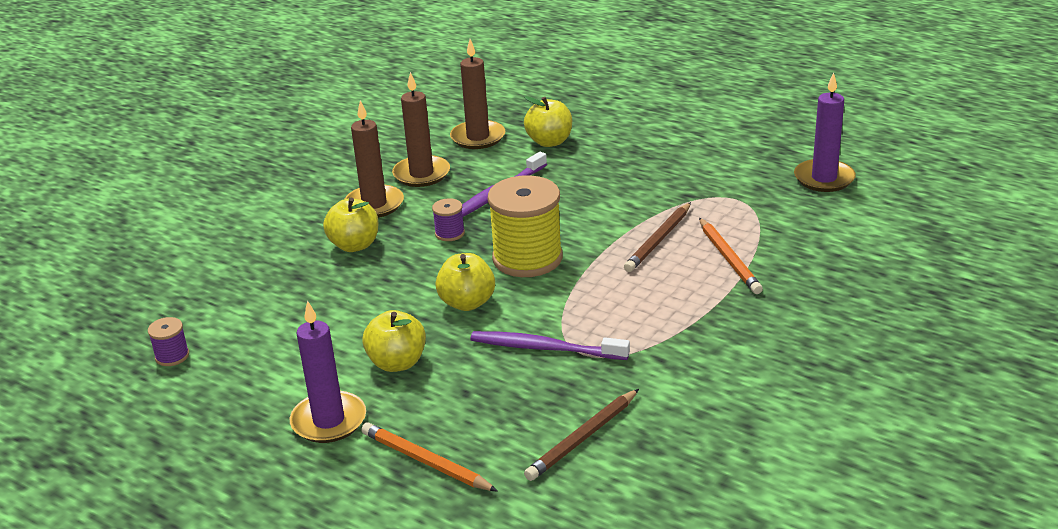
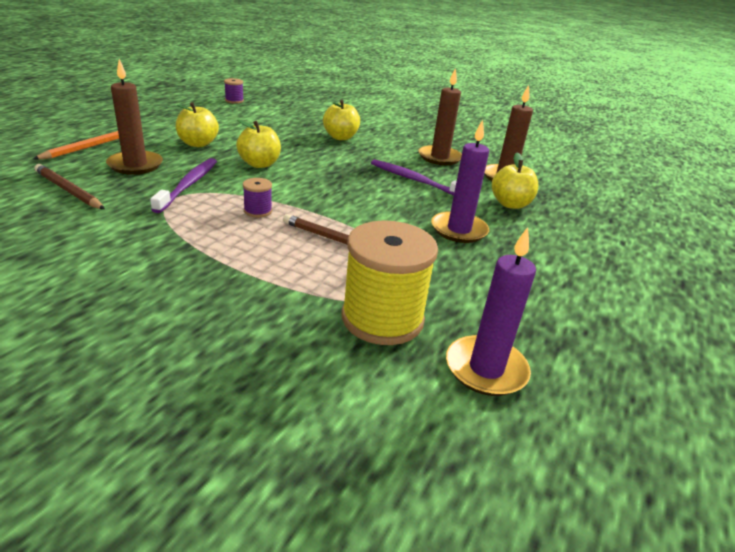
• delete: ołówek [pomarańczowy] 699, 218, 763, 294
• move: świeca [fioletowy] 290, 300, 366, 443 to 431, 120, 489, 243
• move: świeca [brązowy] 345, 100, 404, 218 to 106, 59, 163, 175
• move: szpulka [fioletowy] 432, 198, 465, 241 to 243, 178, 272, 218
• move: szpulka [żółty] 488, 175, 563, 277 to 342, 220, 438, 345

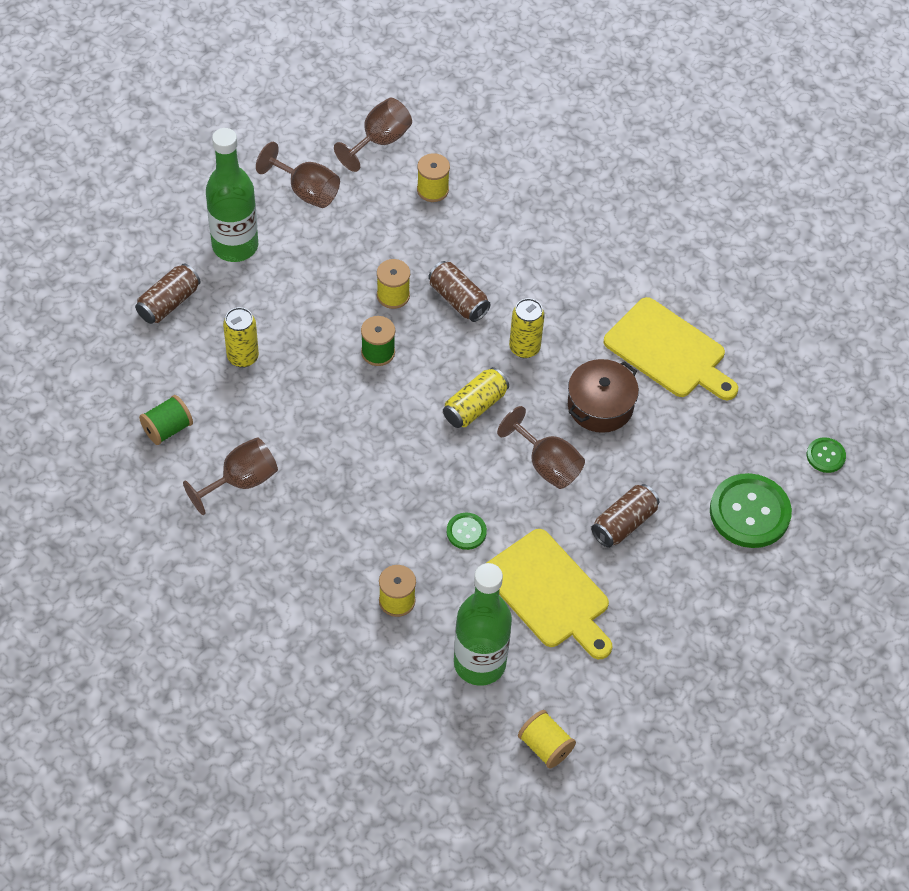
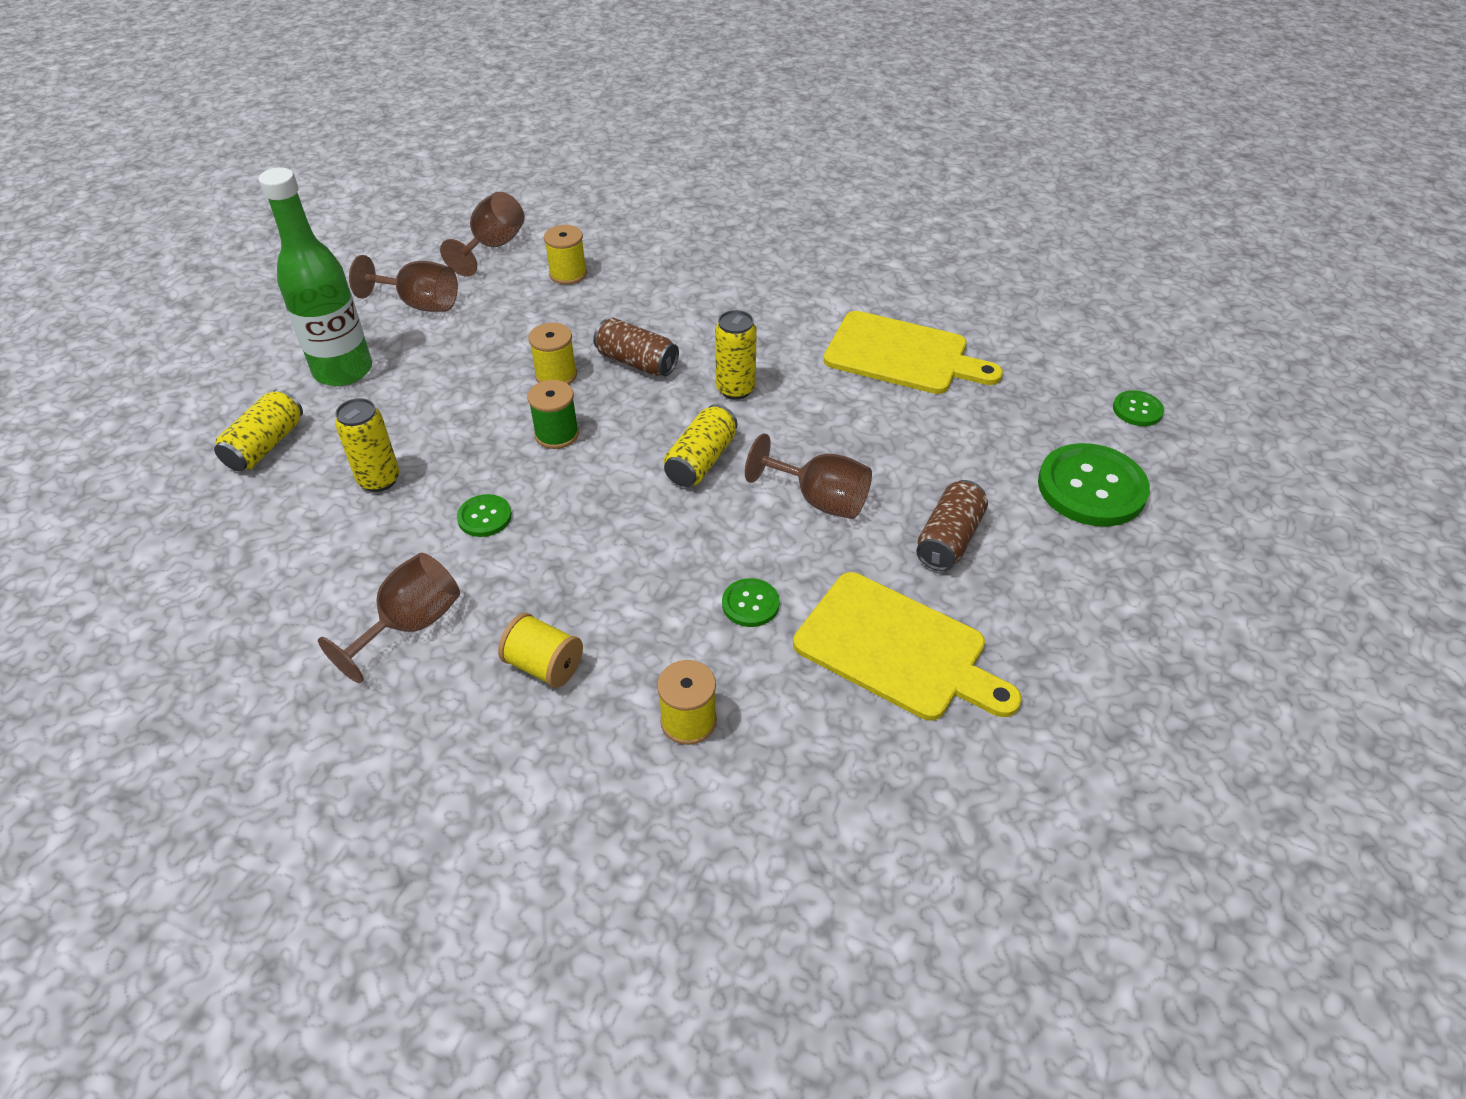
• delete: szpulka [zielony] 139, 395, 193, 445
• delete: butelka [zielony] 454, 563, 512, 686
• delete: garnek [brązowy] 568, 359, 639, 433
• insert: guzik [zielony] 457, 494, 512, 537
• move: szpulka [żółty] 518, 710, 576, 769 to 498, 613, 583, 688
• recolor: puszka [brązowy] 135, 263, 201, 324 to puszka [żółty] 214, 389, 303, 471

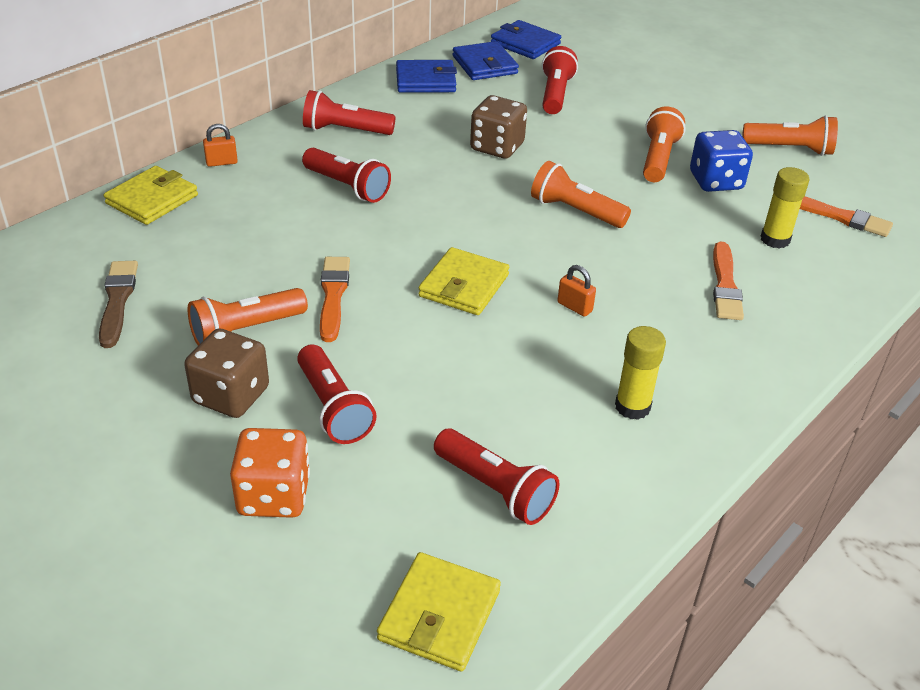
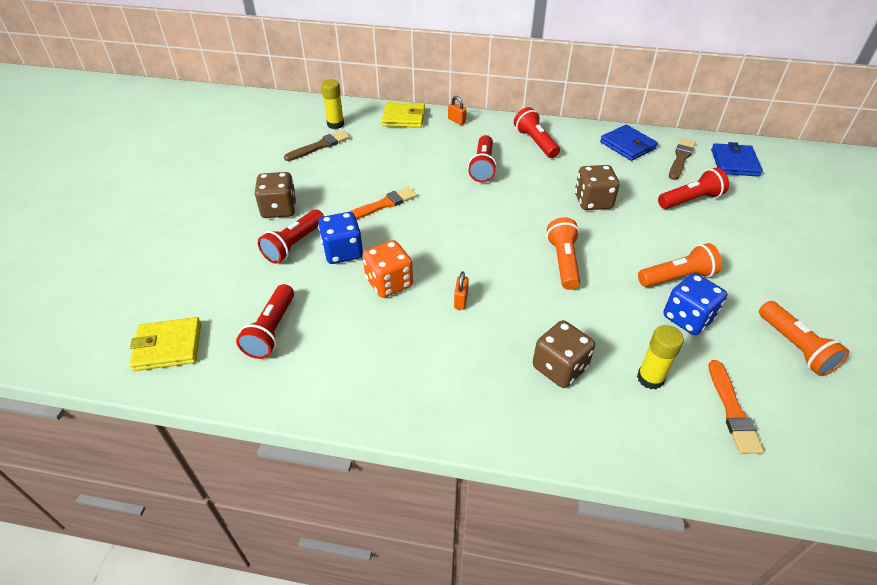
• delete: latarka [pomarańczowy] 188, 288, 308, 345
• delete: portfel [żółty] 418, 247, 509, 315
• insert: kostka do gry [niebieski] 318, 212, 363, 264
• move: kostka do gry [pomarańczowy] 230, 428, 310, 518 to 363, 240, 413, 298
• move: klej w sztyfcie [żółty] 615, 326, 666, 420 to 321, 79, 344, 129
• replace: portfel [niebieski] 453, 41, 519, 80 to pędzel [brązowy] 669, 138, 696, 180
• replace: pędzel [pomarańczowy] 713, 241, 744, 320 to kostka do gry [brązowy] 533, 320, 595, 388

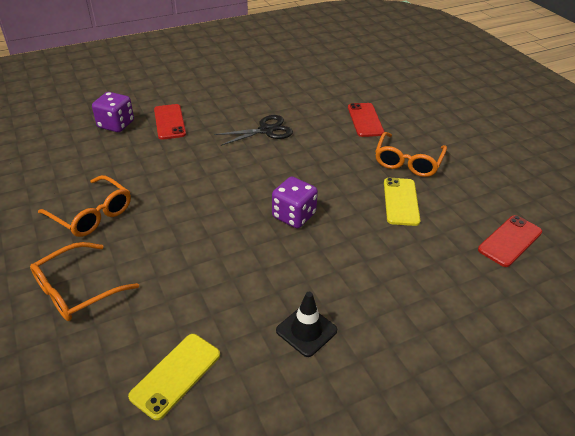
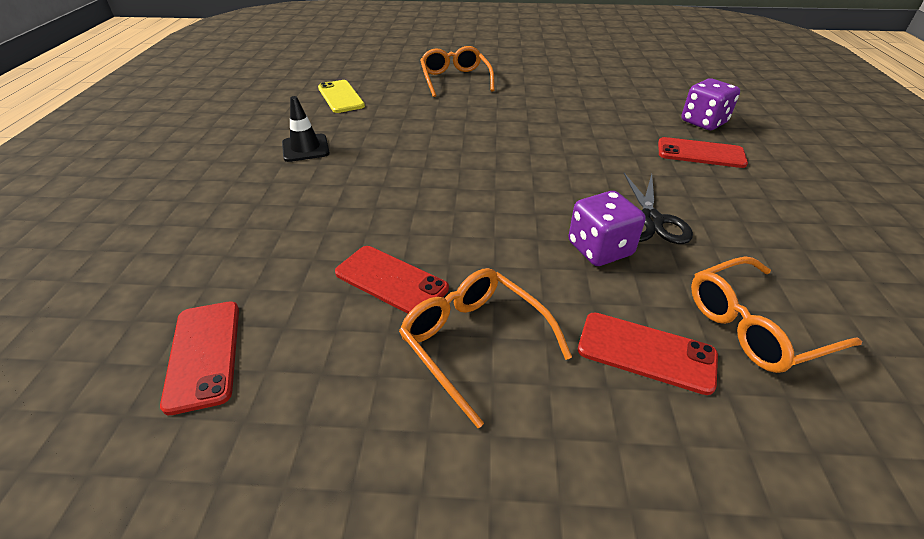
• move: okulary [pomarańczowy] 38, 175, 131, 237 to 691, 256, 862, 373
• move: kostka do gry [fioletowy] 272, 177, 318, 228 to 568, 191, 646, 266
• recolor: telefon [żółty] 384, 178, 420, 226 to telefon [czerwony] 335, 246, 449, 314

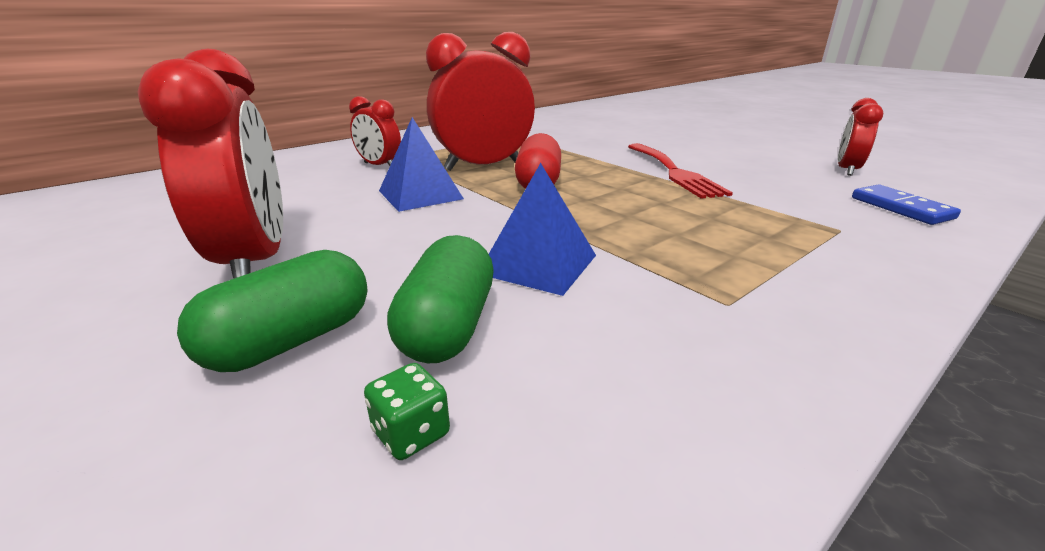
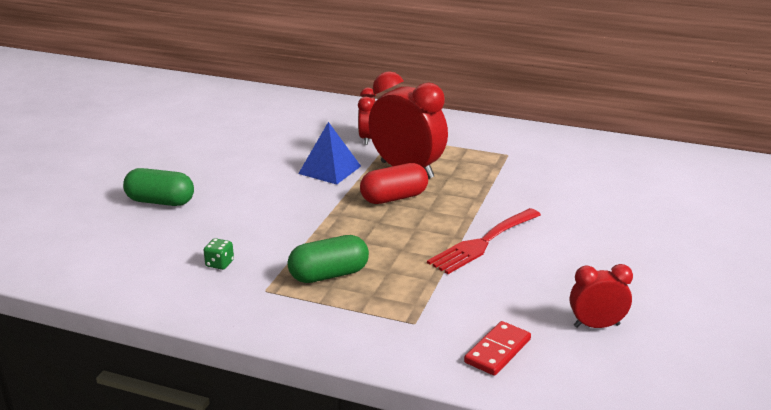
• delete: budzik [czerwony] 138, 49, 283, 279
• delete: piramida [niebieski] 489, 163, 596, 296
• move: kostka do gry [zielony] 364, 363, 450, 460 to 204, 238, 234, 270
• move: kapsułka [zielony] 387, 235, 494, 363 to 287, 235, 369, 283
• recolor: kostka domina [niebieski] 852, 185, 961, 225 to kostka domina [czerwony] 464, 321, 531, 376

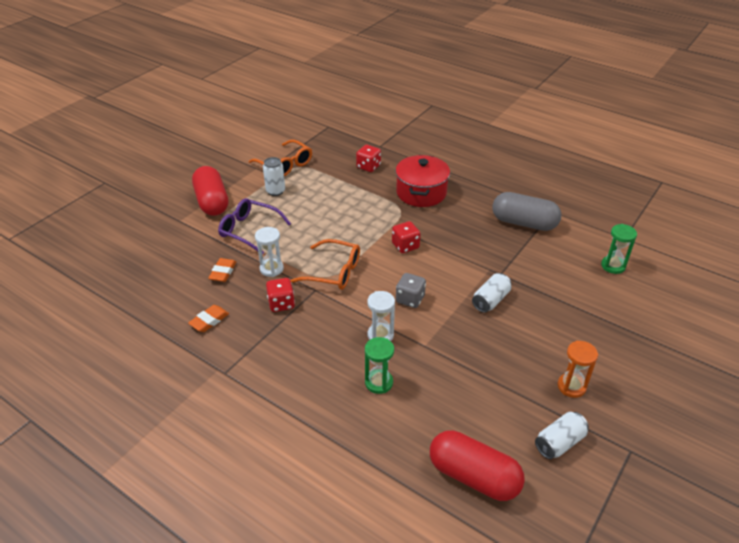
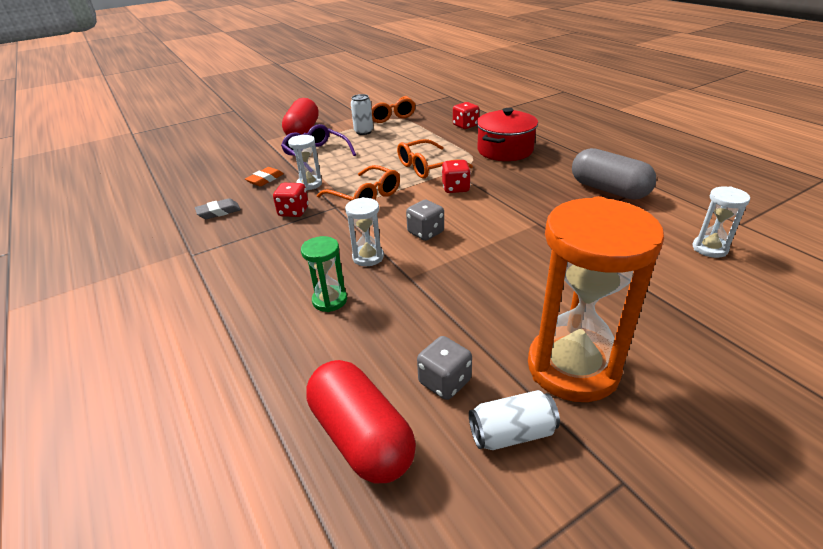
• delete: puszka [biały] 472, 273, 511, 313
• insert: okulary [pomarańczowy] 397, 139, 473, 178
• insert: kostka do gry [szary] 417, 336, 472, 400
• recolor: gumka do mazania [pomarańczowy] 188, 305, 229, 332 to gumka do mazania [szary] 195, 198, 241, 219
• recolor: klepsydra [zielony] 601, 224, 637, 274 to klepsydra [biały] 693, 186, 750, 258
• resize: klepsydra [pomarańczowy] 558, 341, 598, 398 = 528, 196, 664, 402 x2.13

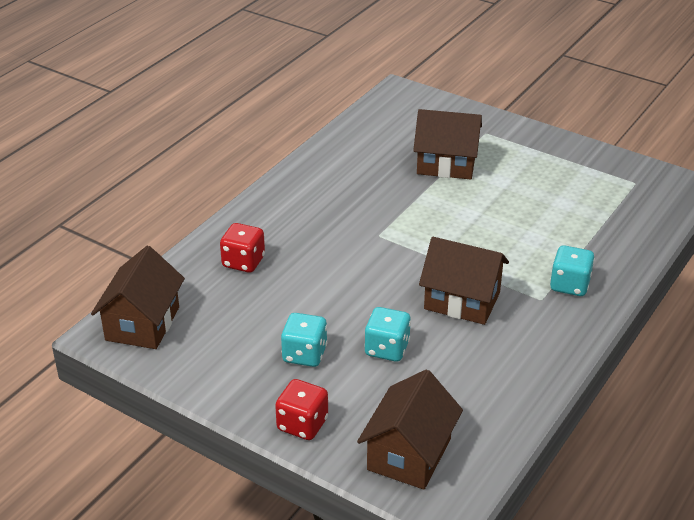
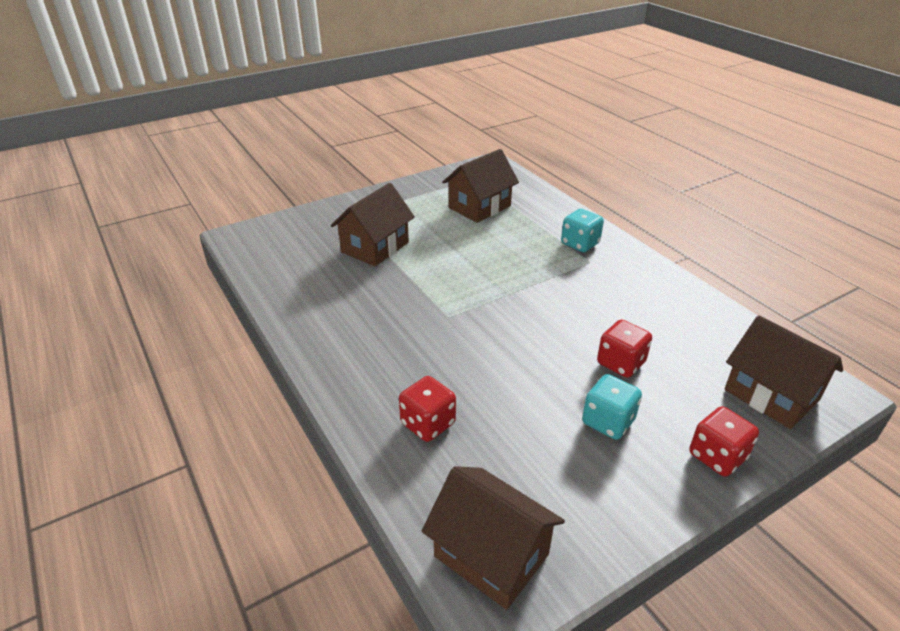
• move: domek [brązowy] 419, 237, 509, 325 to 442, 149, 519, 223
• recolor: kostka do gry [turkusowy] 364, 307, 411, 362 to kostka do gry [czerwony] 597, 319, 652, 378

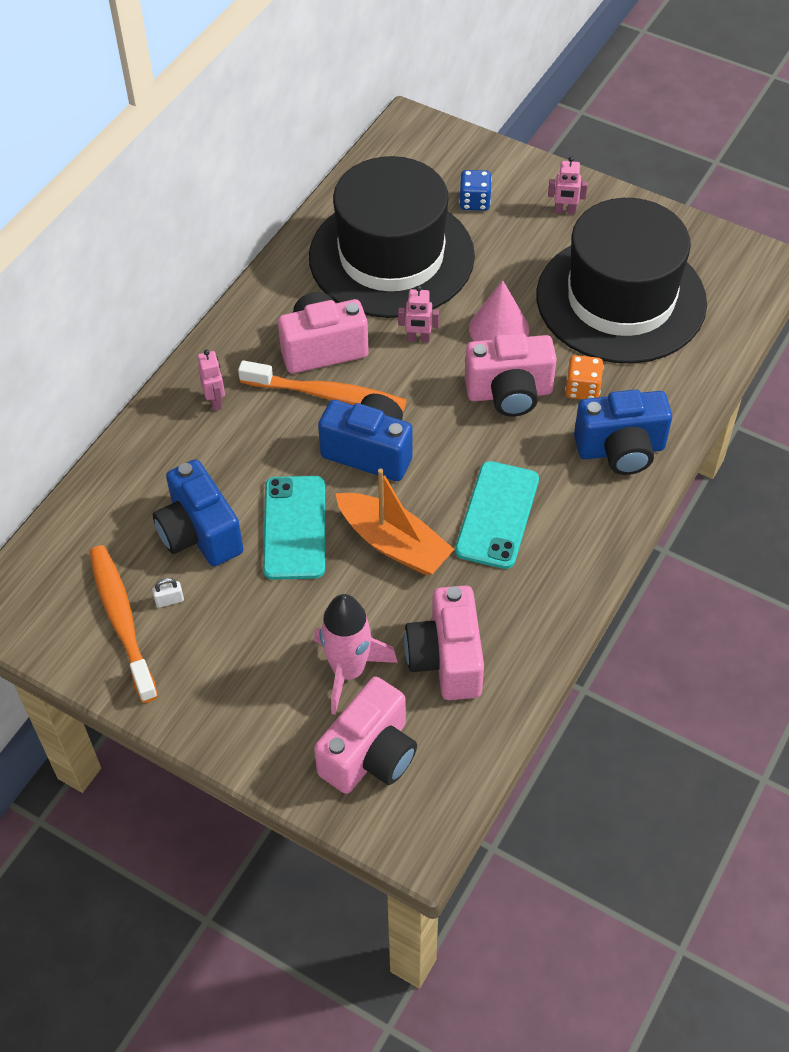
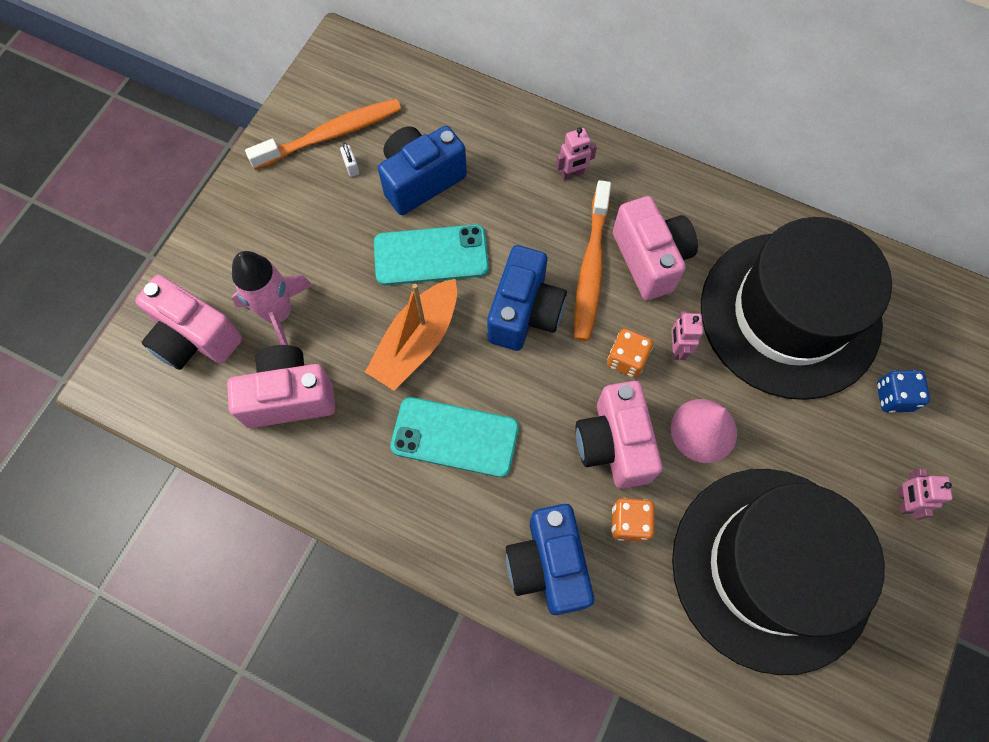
• insert: kostka do gry [pomarańczowy] 607, 328, 653, 378

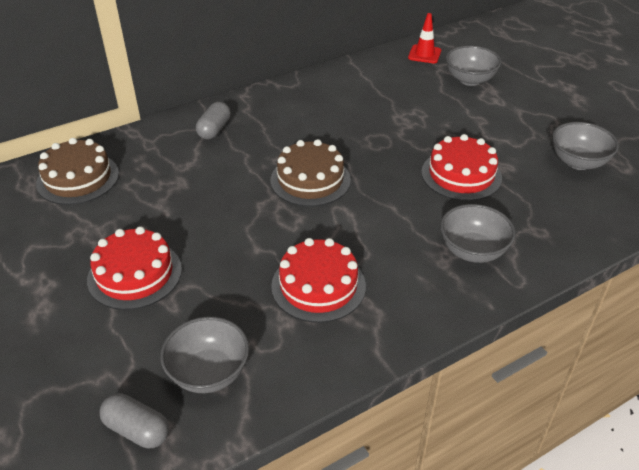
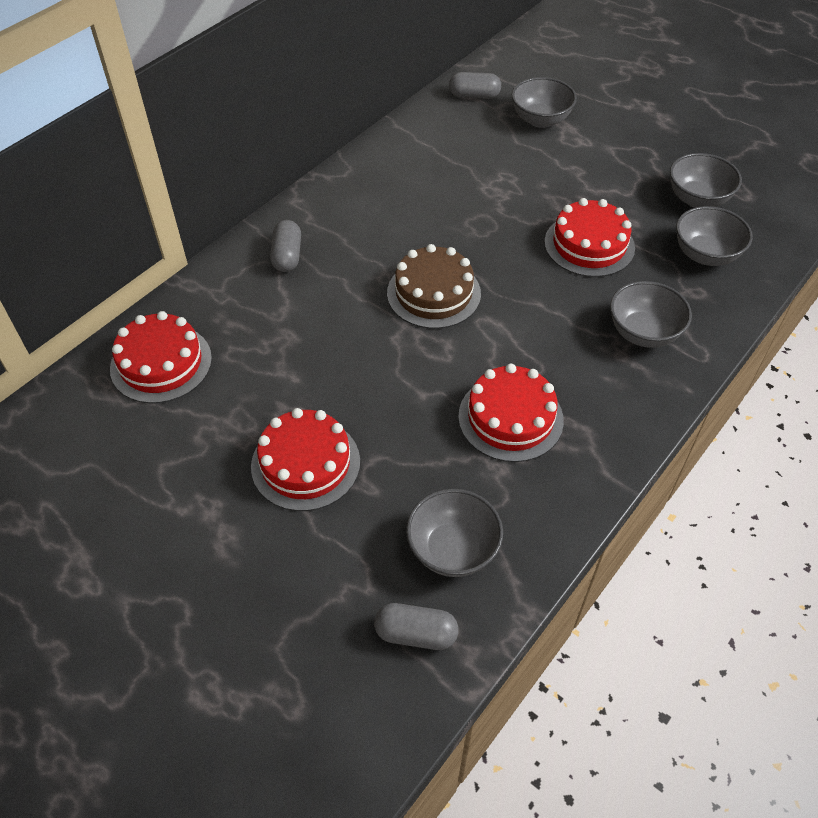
• insert: miska [szary] 676, 206, 753, 266
• replace: pachołek [czerwony] 408, 13, 441, 63 to kapsułka [szary] 449, 72, 501, 99
• recolor: tort [brązowy] 36, 138, 119, 205 to tort [czerwony] 110, 311, 212, 404

